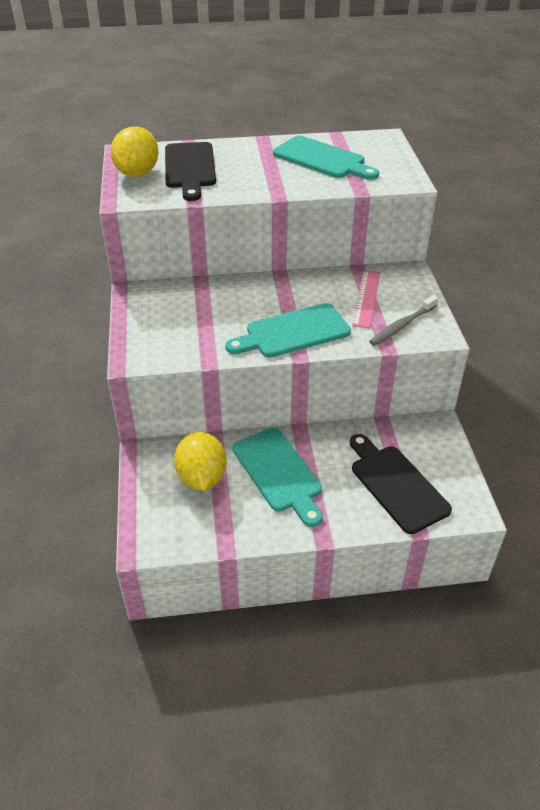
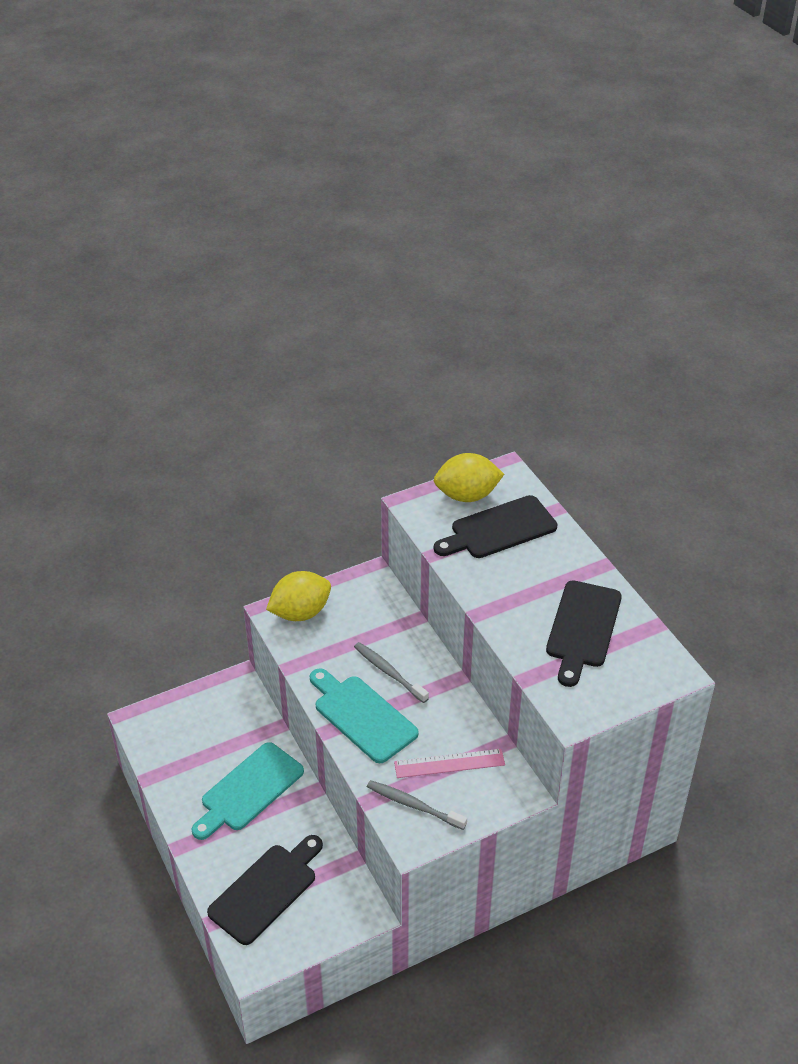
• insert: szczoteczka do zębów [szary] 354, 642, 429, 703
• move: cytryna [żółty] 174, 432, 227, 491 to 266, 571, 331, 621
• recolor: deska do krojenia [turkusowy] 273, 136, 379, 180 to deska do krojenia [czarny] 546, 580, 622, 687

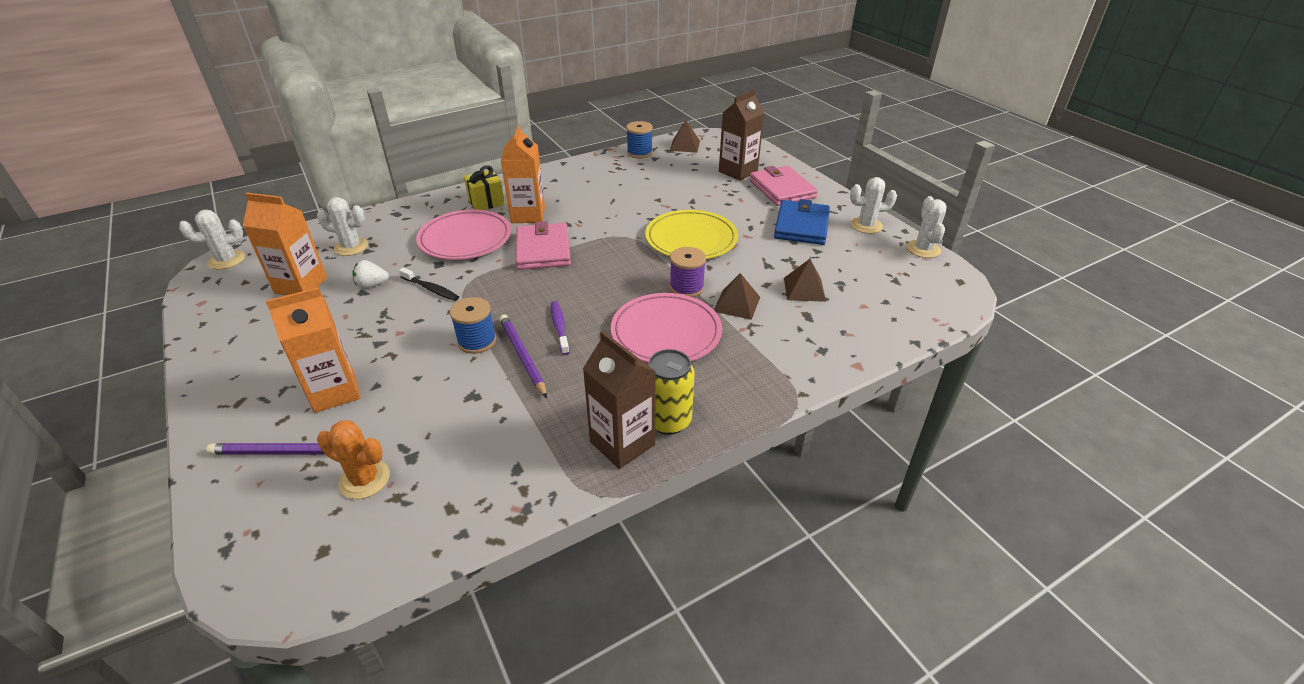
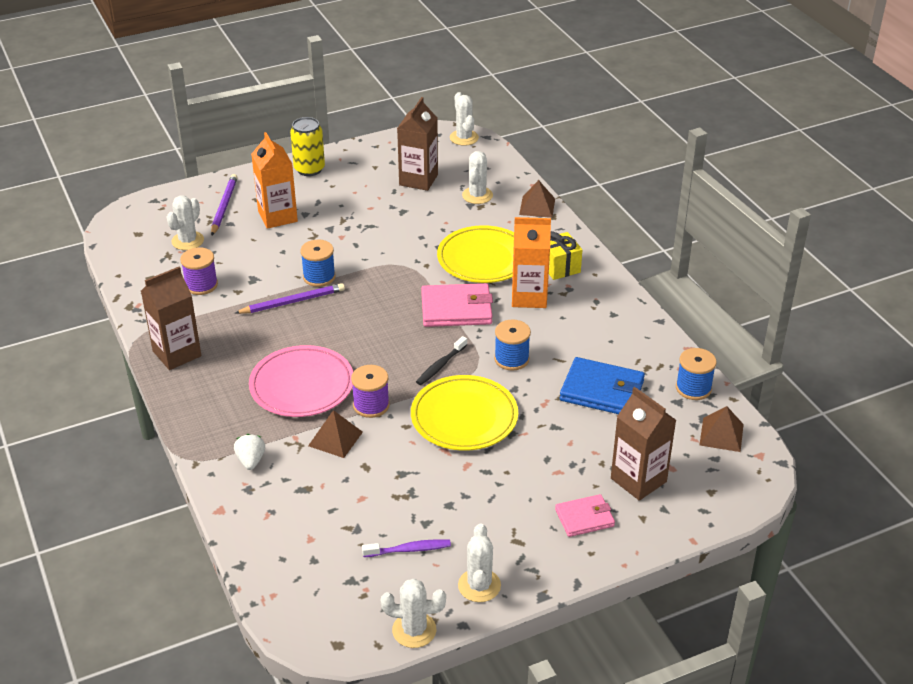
• insert: szpulka [fioletowy] 180, 247, 218, 295
• insert: szpulka [niebieski] 494, 319, 531, 371
• move: truskawka [biały] 352, 260, 389, 289 to 234, 434, 265, 470
• move: szczoteczka do zębów [czarny] 399, 267, 459, 301 to 416, 336, 467, 385
• move: szczoteczka do zębów [fioletowy] 551, 301, 570, 355 to 362, 539, 451, 557
• move: puszka [żółty] 648, 349, 695, 435 to 290, 117, 325, 176
• move: portfel [niebieski] 774, 199, 830, 245 to 560, 357, 645, 414
• move: piramida [brązowy] 784, 259, 826, 302 to 519, 180, 555, 218
• recolor: karton mleka [pomarańczowy] 243, 192, 327, 295 to karton mleka [brązowy] 397, 97, 438, 191
• recolor: kaktus [pomarańczowy] 317, 420, 390, 499 to kaktus [biały] 167, 196, 204, 250
• recolor: talerz [różowy] 416, 209, 511, 260 to talerz [żółty] 437, 225, 514, 283
• resize: portfel [różowy] 750, 166, 818, 206 = 555, 494, 615, 537 x0.61

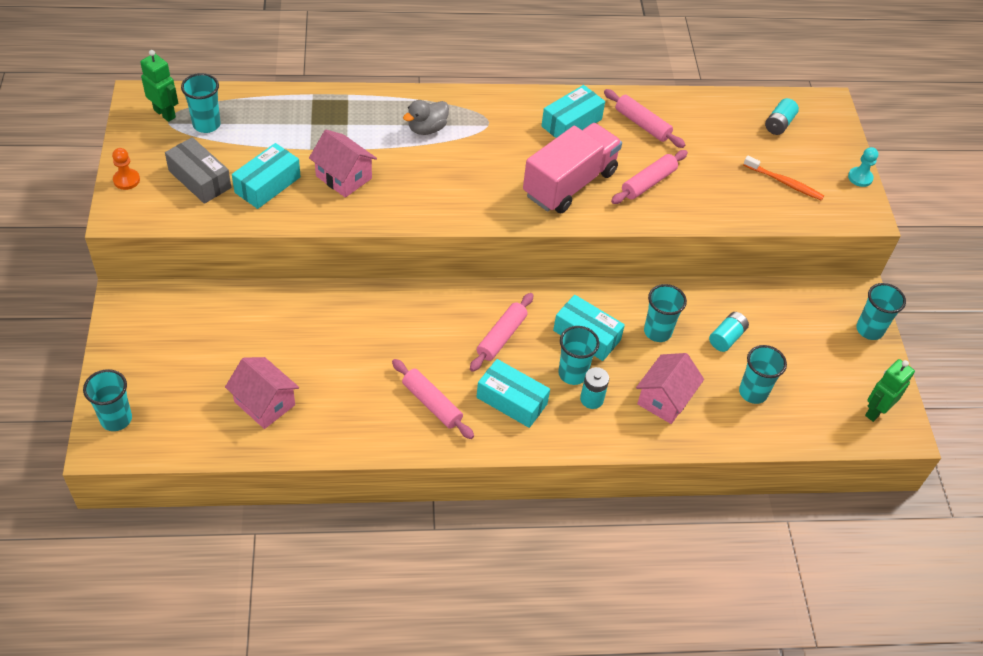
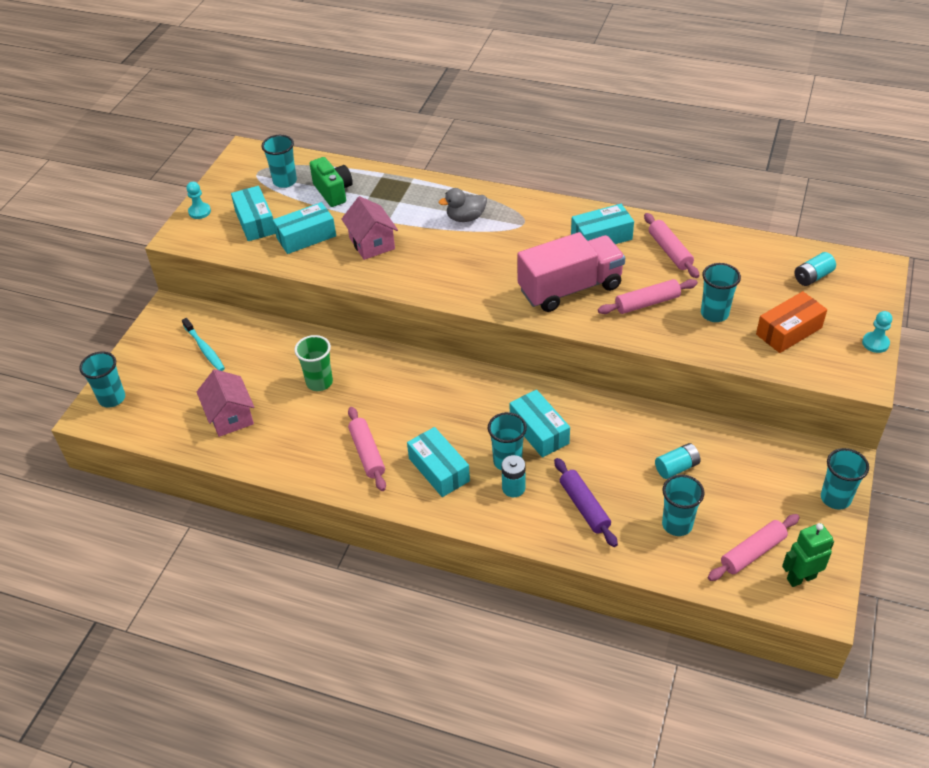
• delete: robot [zielony] 140, 50, 178, 122
• insert: szczoteczka do zębów [turkusowy] 182, 318, 225, 371
• insert: szklanka [zielony] 294, 335, 333, 391
• insert: aparat fotograficzny [zielony] 310, 157, 353, 207
• move: wałek do ciasta [różowy] 470, 293, 533, 372 to 708, 514, 800, 581
• move: szklanka [turkusowy] 644, 284, 687, 342 to 701, 263, 741, 322
• replace: domek [różowy] 636, 353, 704, 424 to wałek do ciasta [fioletowy] 554, 458, 618, 547
• replace: szczoteczka do zębów [pomarańczowy] 744, 156, 824, 201 to pudełko [pomarańczowy] 756, 291, 827, 353
• recolor: pionek [pomarańczowy] 112, 148, 140, 190 to pionek [turkusowy] 186, 182, 211, 219
• recolor: pudełko [szary] 165, 137, 231, 204 to pudełko [turkusowy] 231, 186, 275, 241

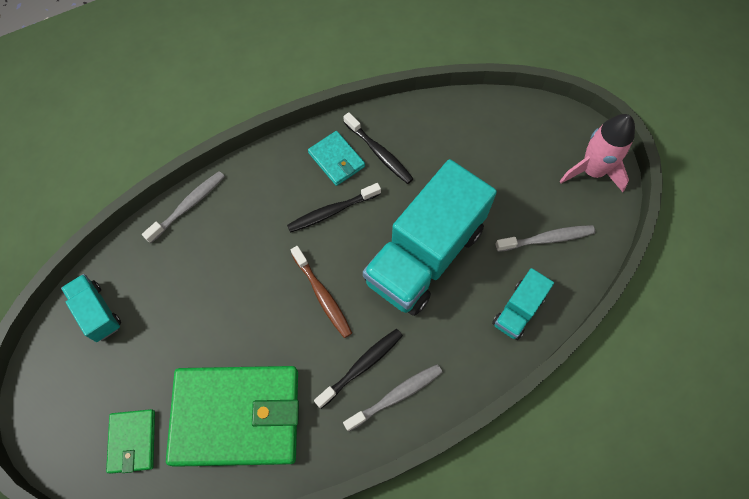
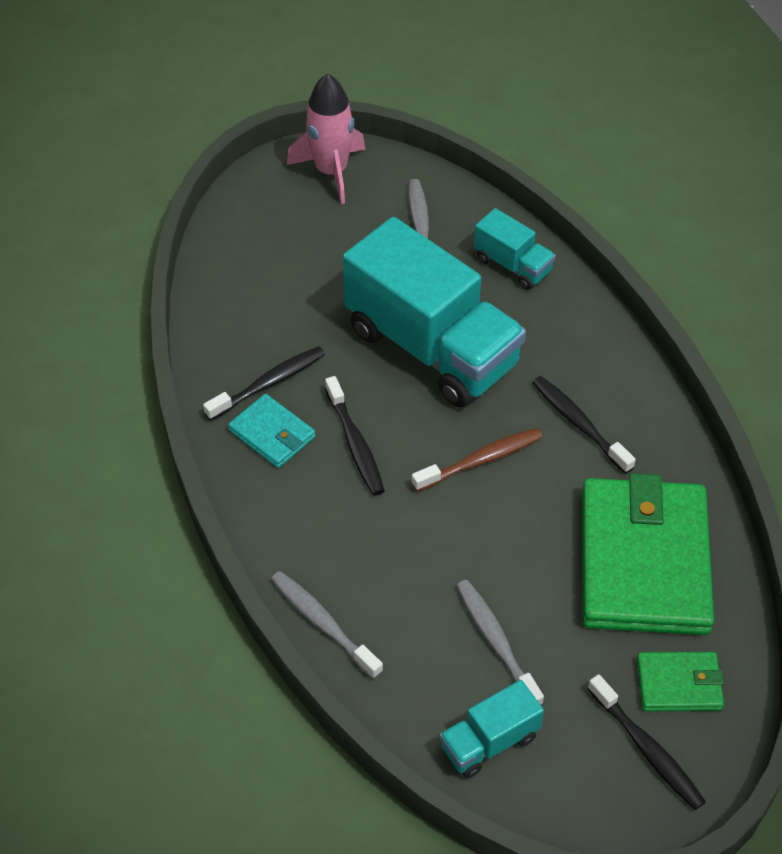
• insert: szczoteczka do zębów [czarny] 588, 674, 706, 810
• move: szczoteczka do zębów [szary] 343, 364, 443, 432 to 456, 580, 544, 705
• rotate: portfel [turkusowy] 308, 131, 365, 186 = 228, 394, 315, 468 75 degrees clockwise

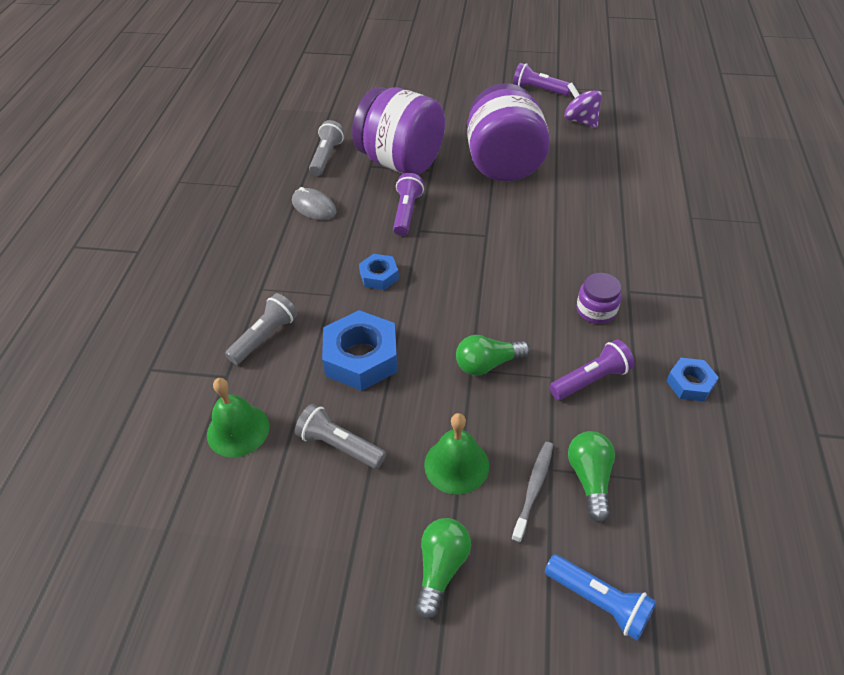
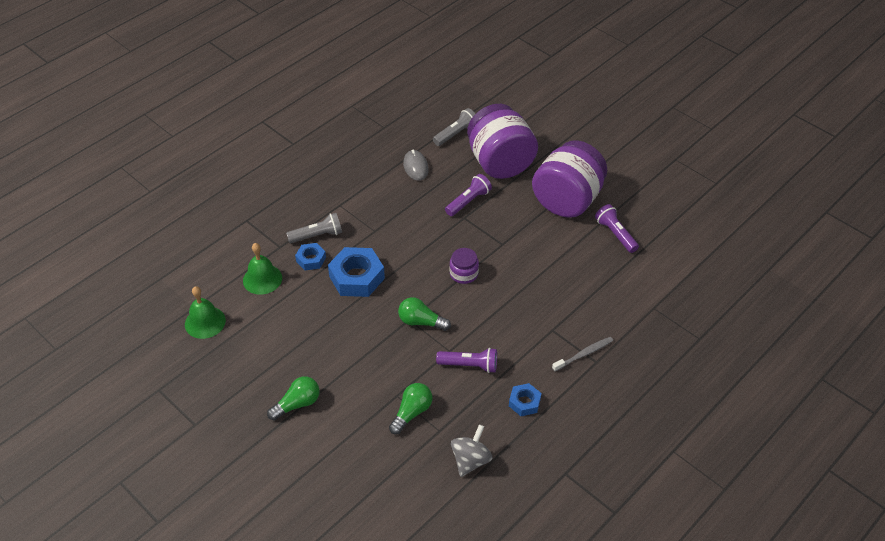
• delete: latarka [szary] 295, 404, 386, 469
• delete: latarka [niebieski] 545, 554, 656, 641
• delete: bączek [fioletowy] 564, 82, 602, 128
• insert: bączek [szary] 451, 425, 492, 477
• move: nakrętka [niebieski] 359, 254, 399, 290 to 295, 243, 326, 271
• move: dzwonek [zielony] 424, 413, 489, 495 to 185, 286, 226, 339
• move: szczoteczka do zębów [szary] 512, 442, 553, 543 to 552, 337, 613, 371
• move: latarka [fioletowy] 513, 63, 571, 96 to 595, 204, 639, 253
• move: słoik [fioletowy] 577, 273, 622, 324 to 449, 248, 479, 284

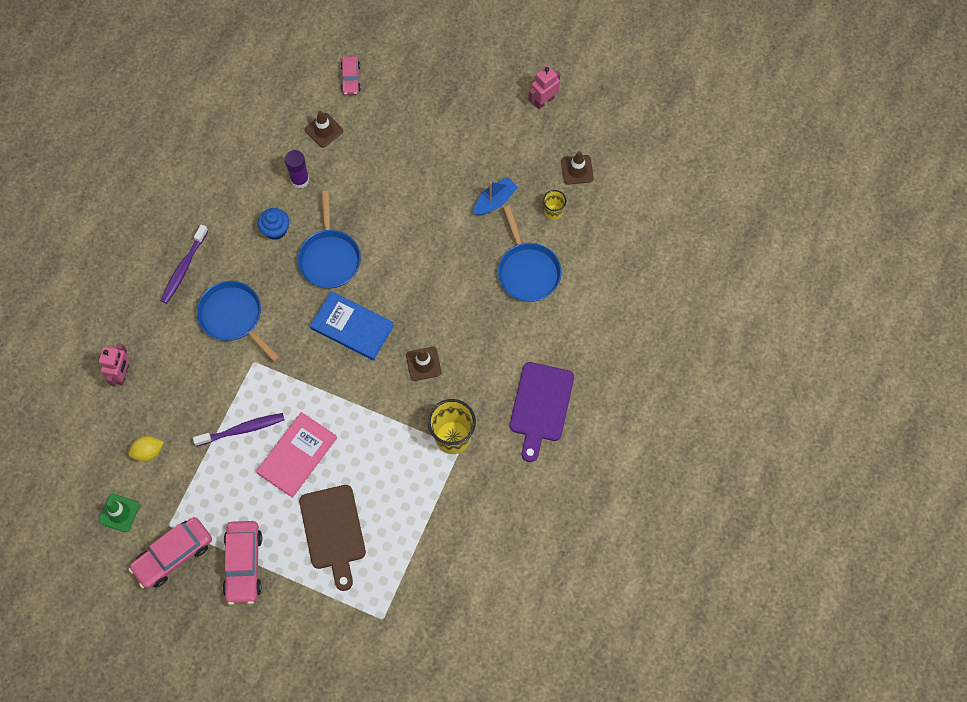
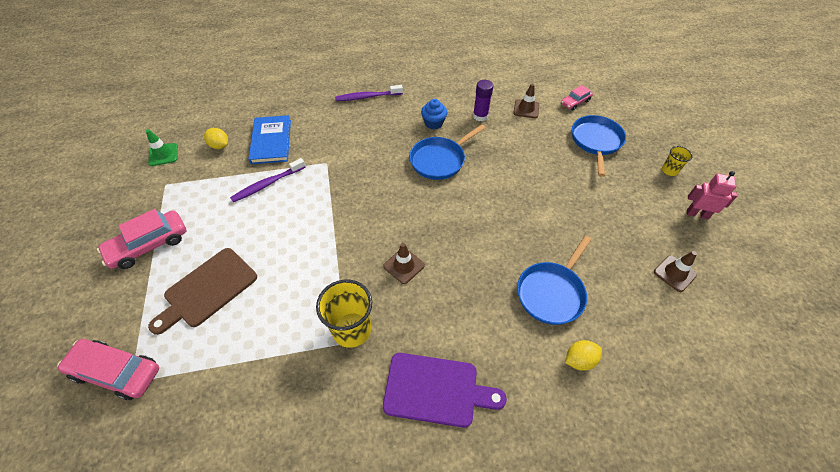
• delete: robot [różowy] 99, 343, 129, 387
• delete: książka [różowy] 256, 412, 337, 498
• delete: łódka [niebieski] 474, 177, 518, 216
• insert: cytryna [żółty] 565, 340, 602, 371
• move: samochód [różowy] 128, 517, 212, 589 to 57, 339, 159, 400
• move: patelnia [niebieski] 196, 281, 280, 362 to 572, 115, 626, 177
• move: książka [niebieski] 310, 291, 394, 360 to 248, 115, 291, 164
• move: szklanka [żółty] 543, 190, 566, 220 to 662, 146, 693, 176
• rotate: szczoteczka do zębów [fioletowy] 193, 413, 285, 447 = 230, 158, 305, 202 105 degrees clockwise
• rotate: deska do krojenia [fioletowy] 510, 362, 574, 462 = 383, 353, 507, 428 150 degrees counterclockwise

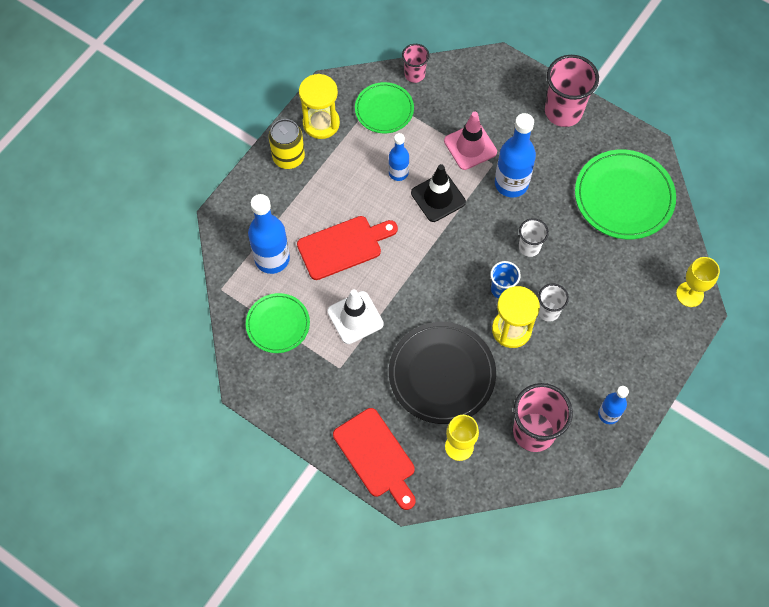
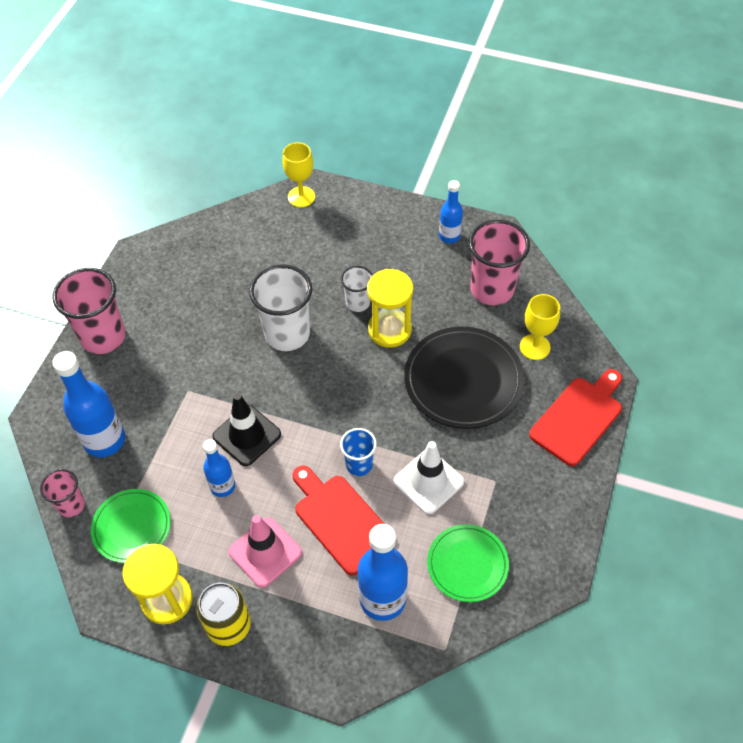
• delete: talerz [zielony] 575, 150, 676, 239
• move: pachołek [różowy] 444, 112, 497, 170 to 228, 515, 302, 588
• move: szklanka [niebieski] 491, 261, 521, 299 to 340, 428, 377, 476
• move: butelka [niebieski] 495, 113, 536, 198 to 52, 351, 125, 457
• resize: szklanka [biały] 519, 218, 549, 257 = 249, 264, 312, 351 x1.82

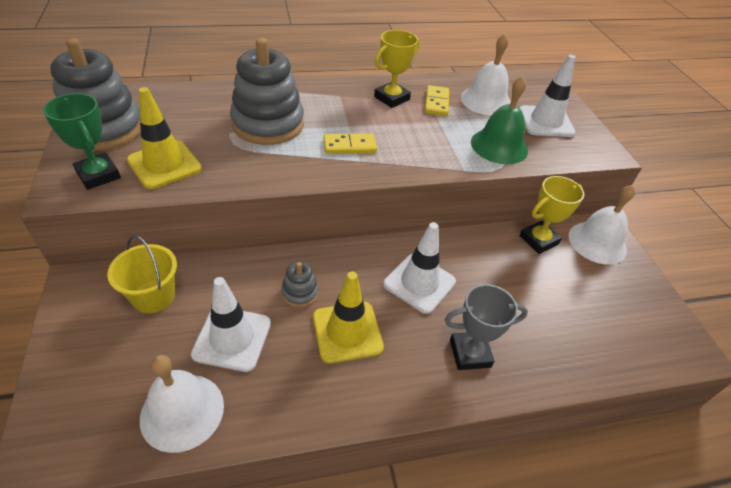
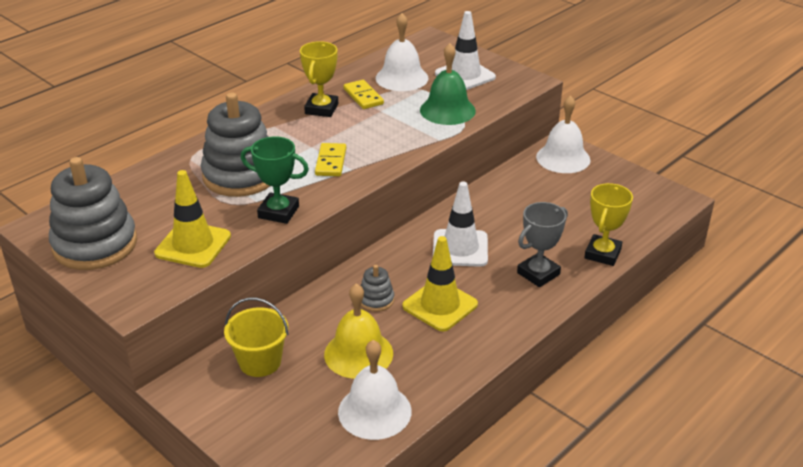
• move: puchar [zielony] 43, 93, 121, 190 to 241, 136, 309, 224
• move: puchar [żółty] 519, 176, 584, 254 to 584, 183, 633, 266
• replace: pachołek [biały] 191, 277, 271, 372 to dzwonek [żółty] 324, 283, 393, 379
• rotate: kostka domina [żółty] 323, 133, 377, 154 = 315, 143, 346, 176 45 degrees counterclockwise

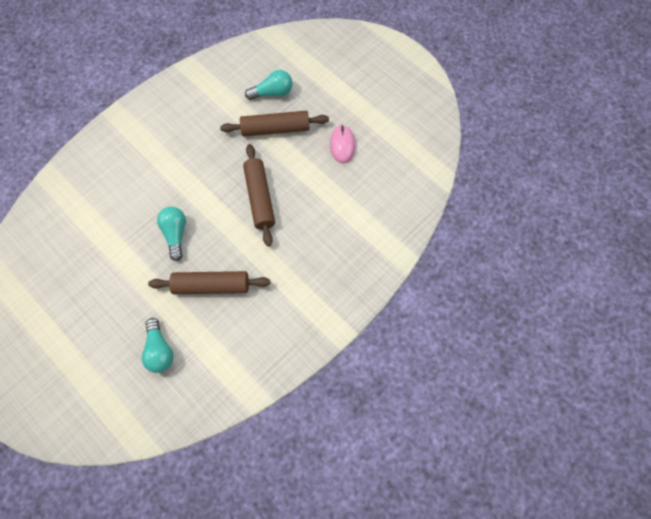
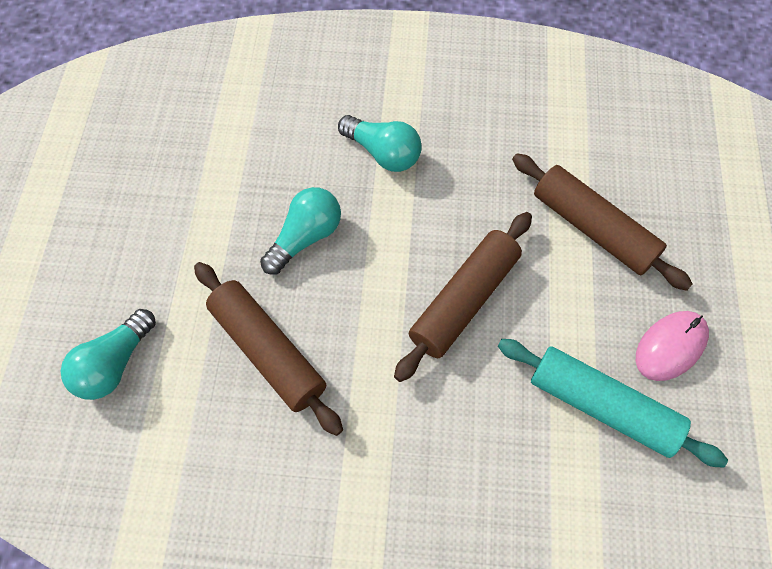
• insert: wałek do ciasta [turkusowy] 498, 339, 728, 468
• move: żarówka [turkusowy] 245, 70, 293, 100 to 338, 115, 422, 172

